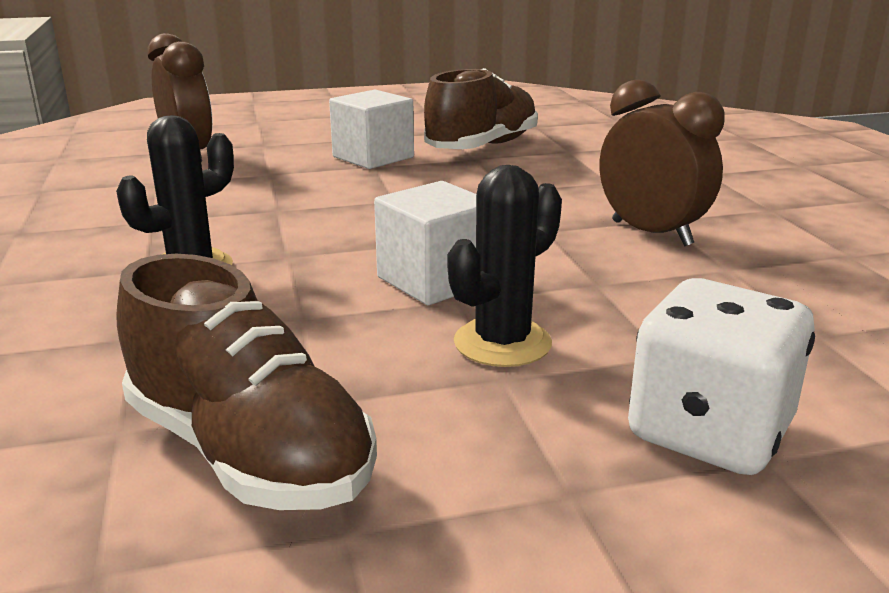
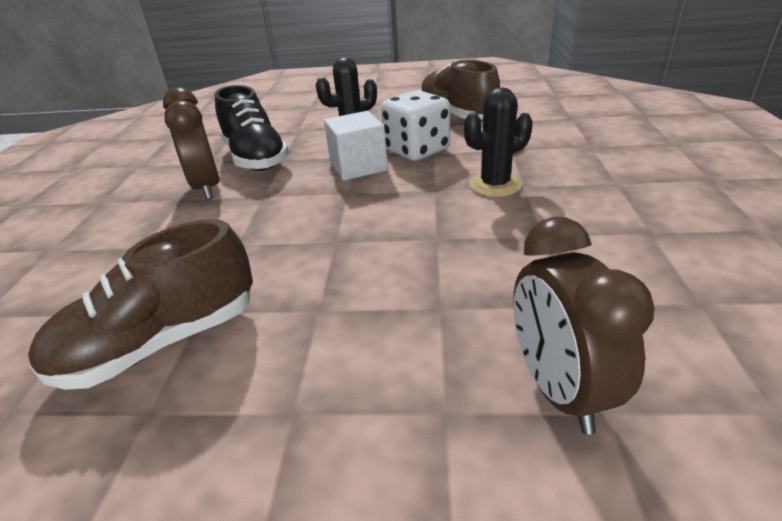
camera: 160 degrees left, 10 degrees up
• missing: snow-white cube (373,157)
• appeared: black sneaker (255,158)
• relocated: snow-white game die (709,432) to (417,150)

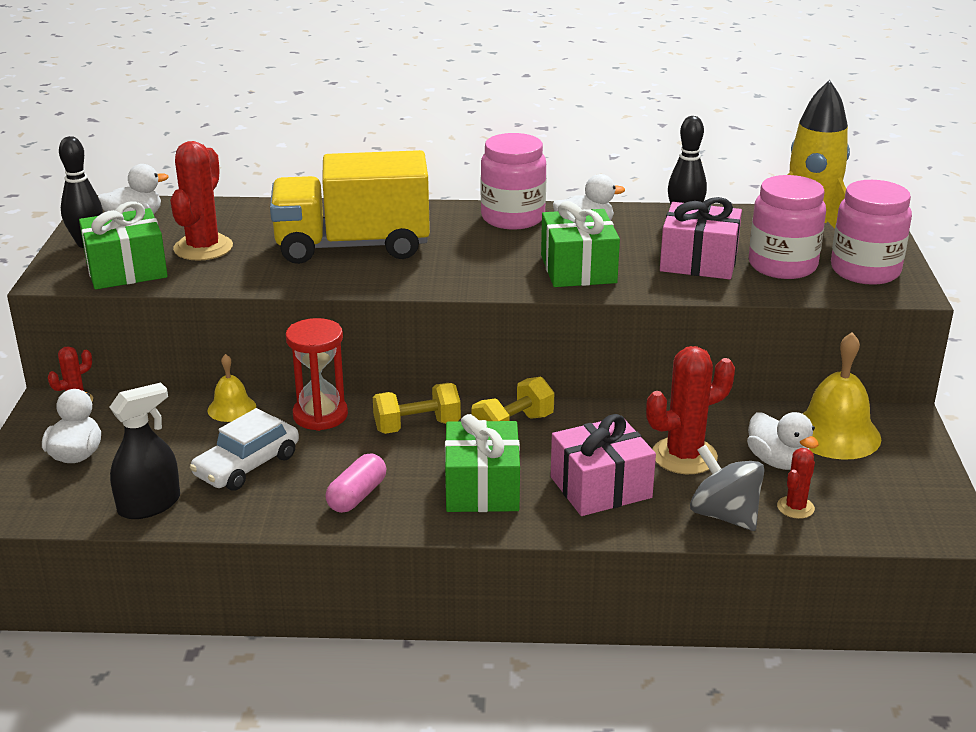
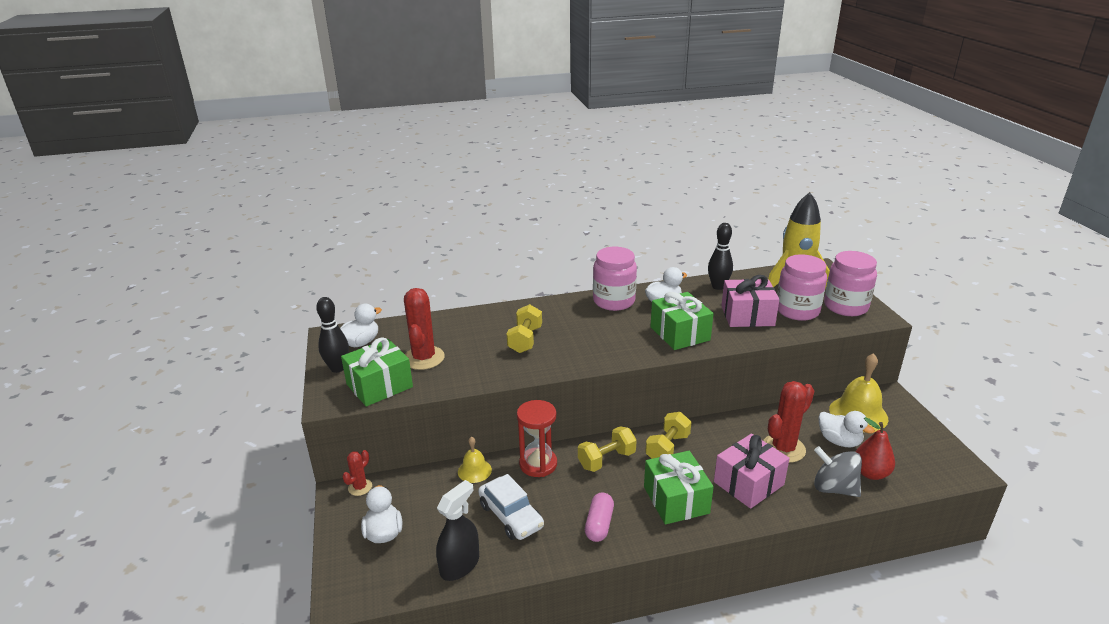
camera: 15 degrees left, 0 degrees up
• exchanged: golden truck (352,246) to golden hand weight (525,340)
• exchanged: red cactus (795,507) to red toy pear (870,473)
• spun: snow-white toy car (247,465) = (511,516) 60 degrees counterclockwise

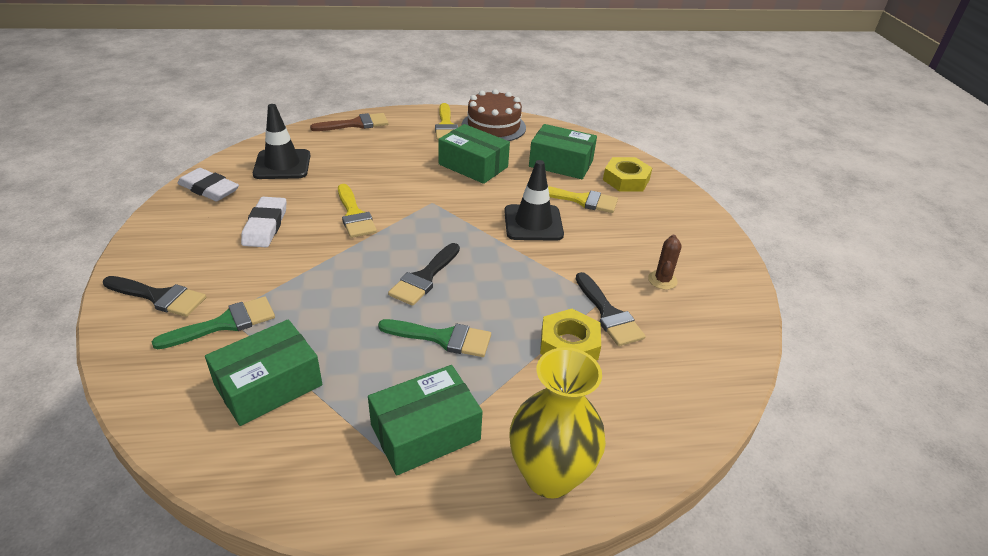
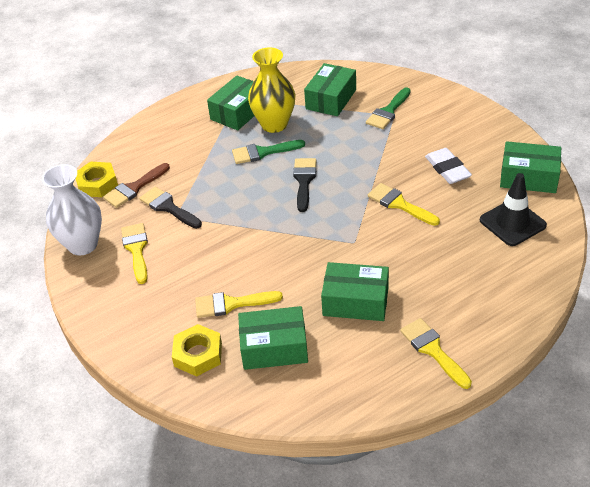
camera: 160 degrees right, 5 degrees up
• missing: black paint brush (159,297)
• missing: russet gateau (493,126)
• missing: black safety cone (533,223)
• appeared: snow-white flower vase (83,245)
• relocated: russet paint brush (356,124) to (134,188)
• relocated: golden flower vase (549,476) to (274,124)
• relocated: golden nut (569,344) to (97,184)
• exchanged: snow-white eraser (209,189) to green package (528,177)
• exchanged: russet cactus (662,280) to golden paint brush (136,249)

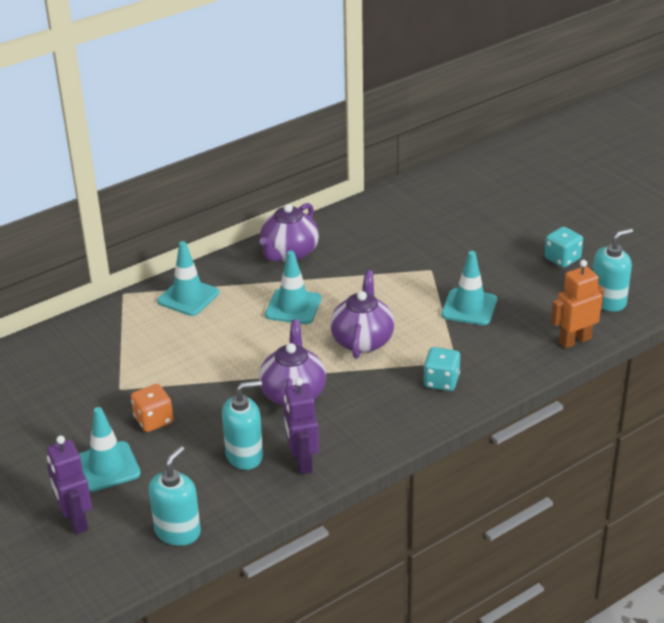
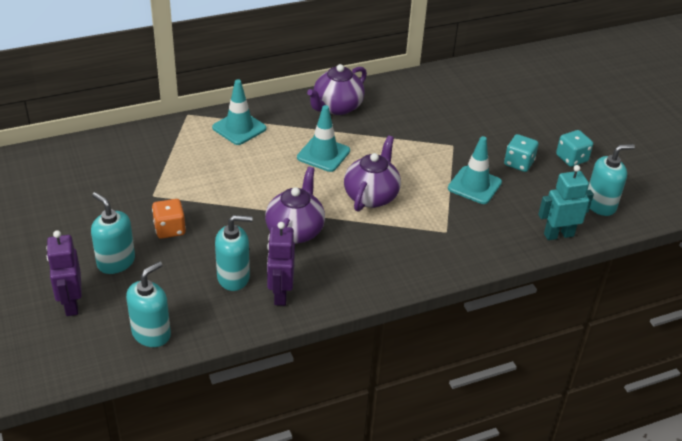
camera: 10 degrees right, 5 degrees up
• relocated: turquoise game die (441,381) to (519,163)
• exchanged: turquoise safety cone (107,467) to turquoise soap pump (116,262)
• colour: orange robot figure (574,340) to turquoise robot figure (558,234)

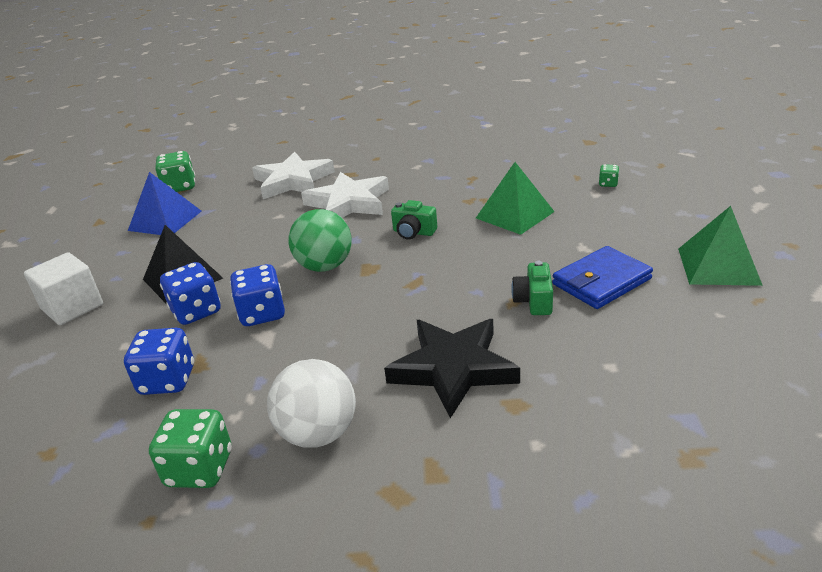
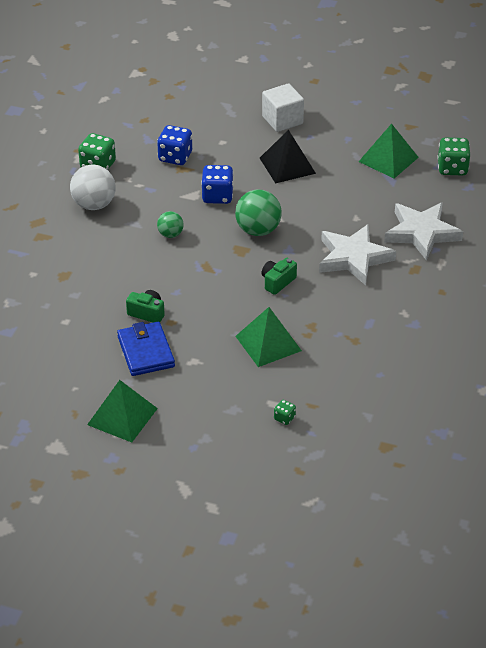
camera: 105 degrees right, 10 degrees up
• missing: cobalt game die (196,311)
• missing: black star shape (453,368)
• appeared: green sphere (170,234)
• colour: cobalt solid pyramid (165,220) to green solid pyramid (388,159)

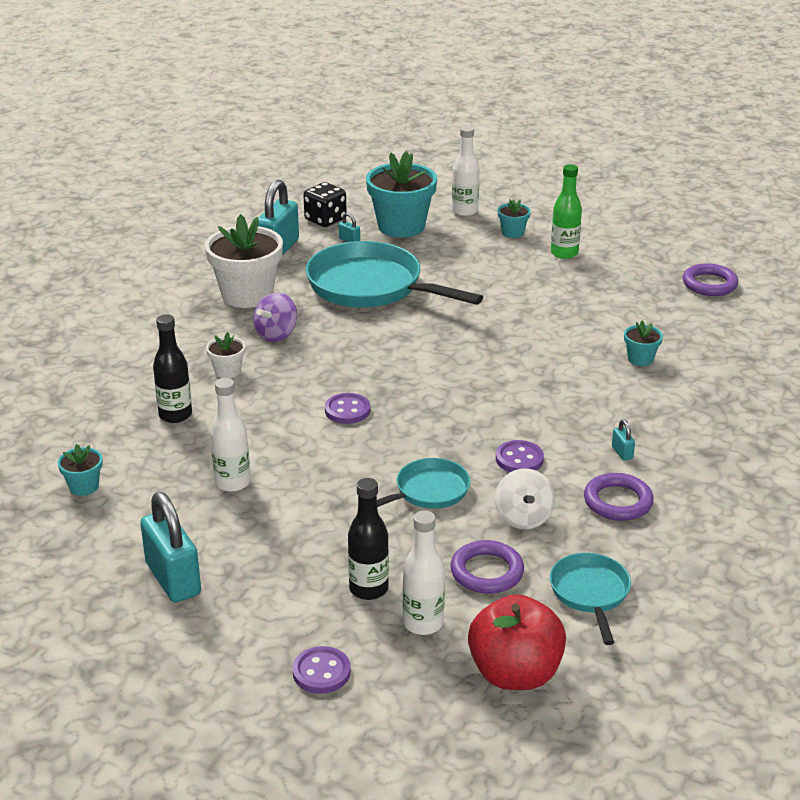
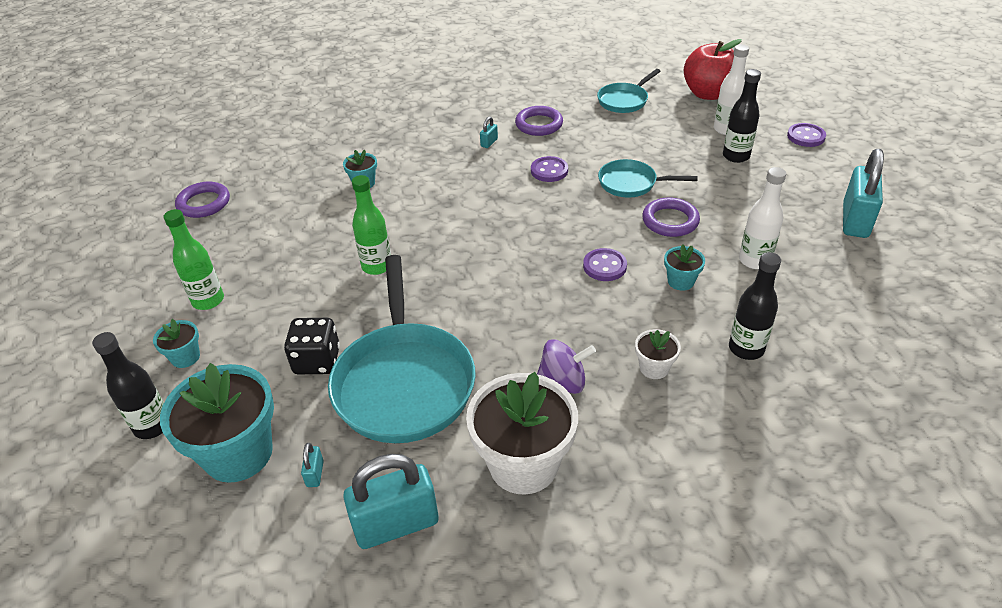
camera: 130 degrees left, 10 degrees up
• missing: snow-white spinning top (523,518)
• appeared: green bottle (377,266)
• relocated: turquoise flower pot (84,486) to (680,281)
• relocated: black game die (325,220) to (317,361)
• relocated: royal purple hoop (487,572) to (670,221)
• colour: snow-white bottle (464,211) to black bottle (153,426)

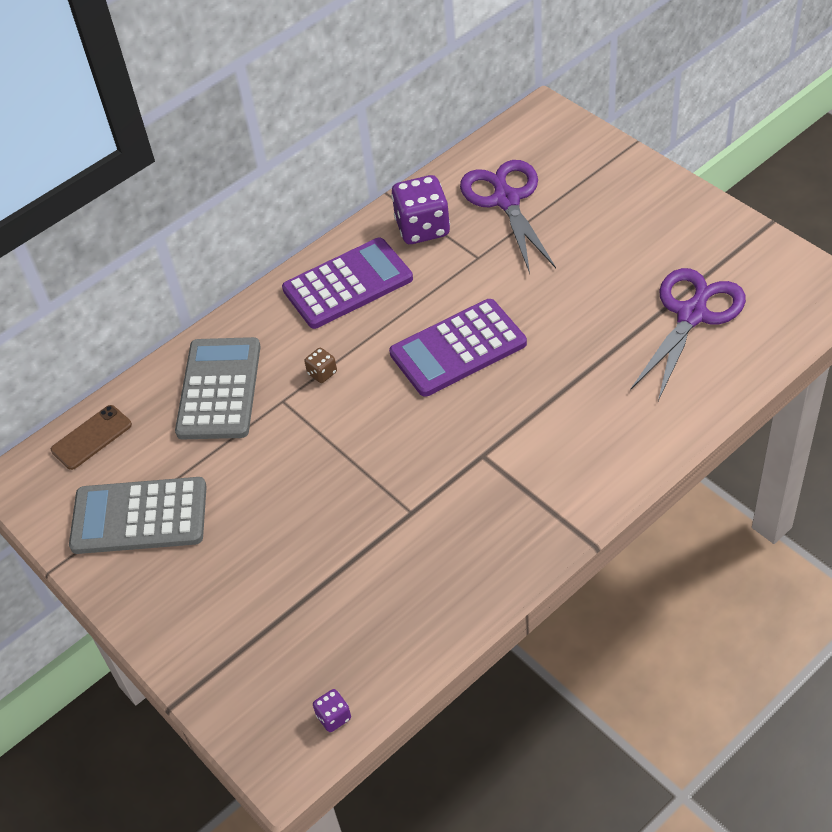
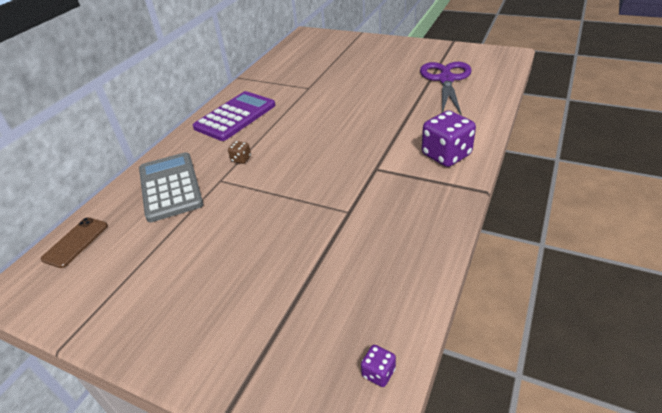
camera: 25 degrees left, 10 degrees down
• missing: grey pocket calculator (139,517)
• missing: royal purple pocket calculator (458,348)
• missing: royal purple shears (506,200)
• relocated: royal purple game die (422,228) to (446,155)

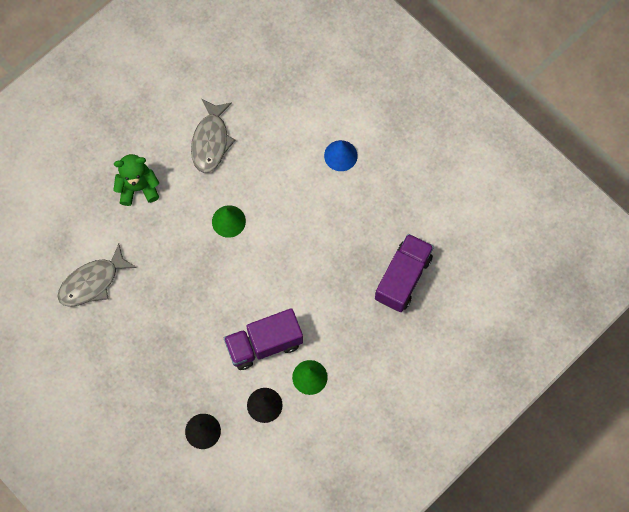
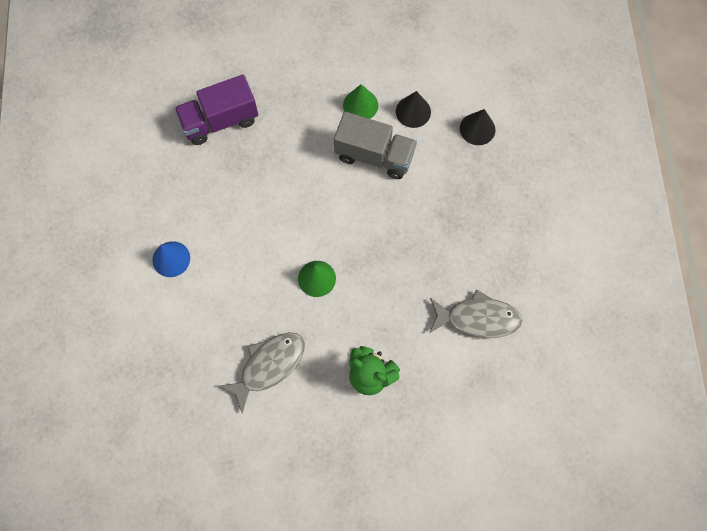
camera: 140 degrees left, 0 degrees up
• colour: royal purple truck (264,344) to grey truck (374,155)

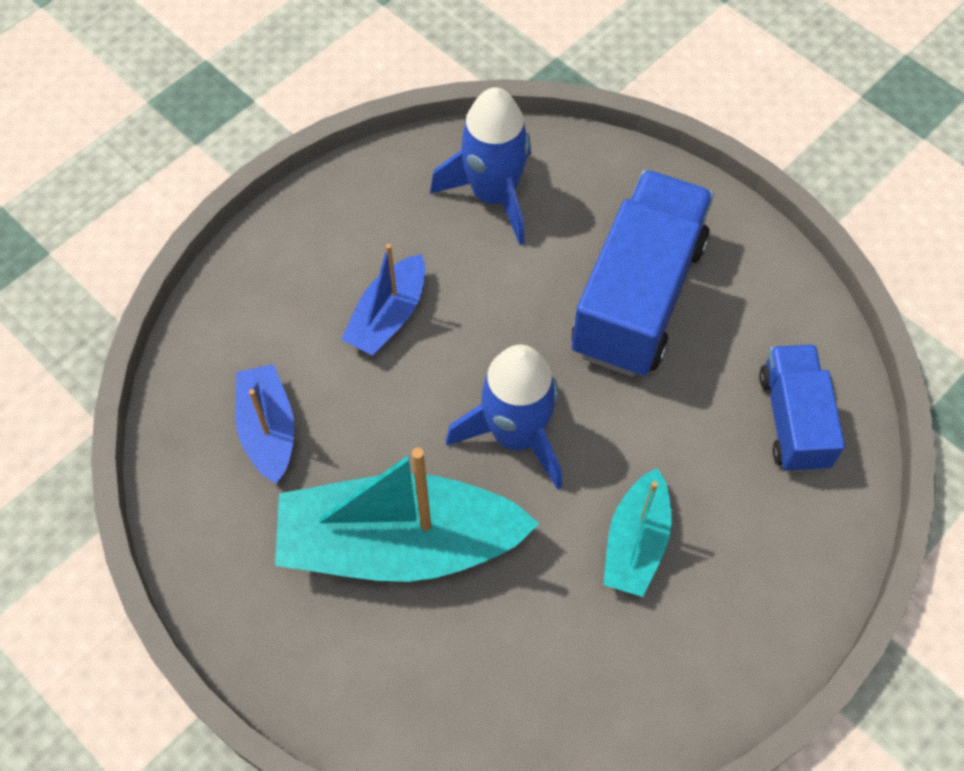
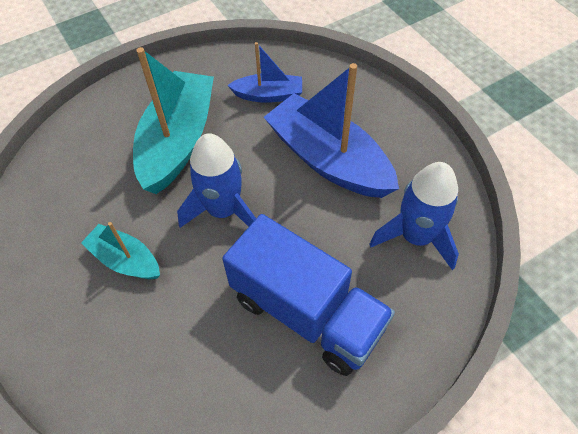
camera: 105 degrees right, 5 degrees down
• missing: cobalt truck (793,420)
• size: cobalt boat (388,316) = (328,159) x1.88

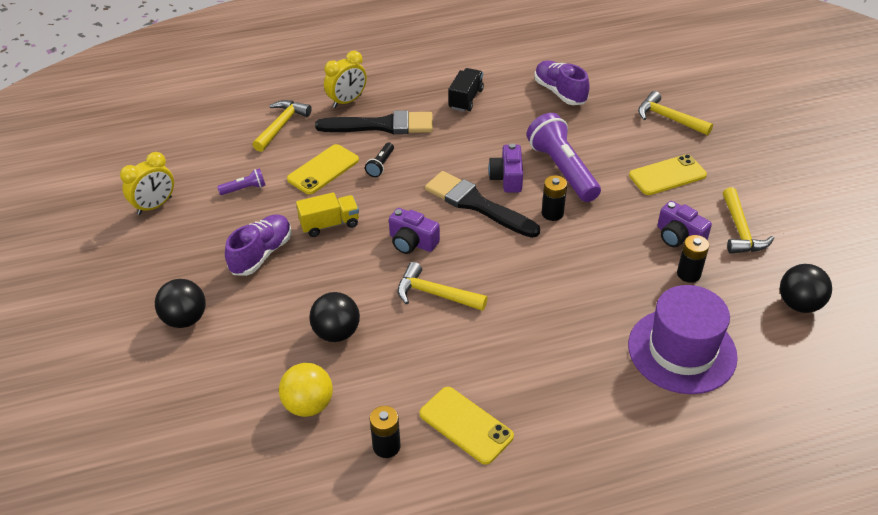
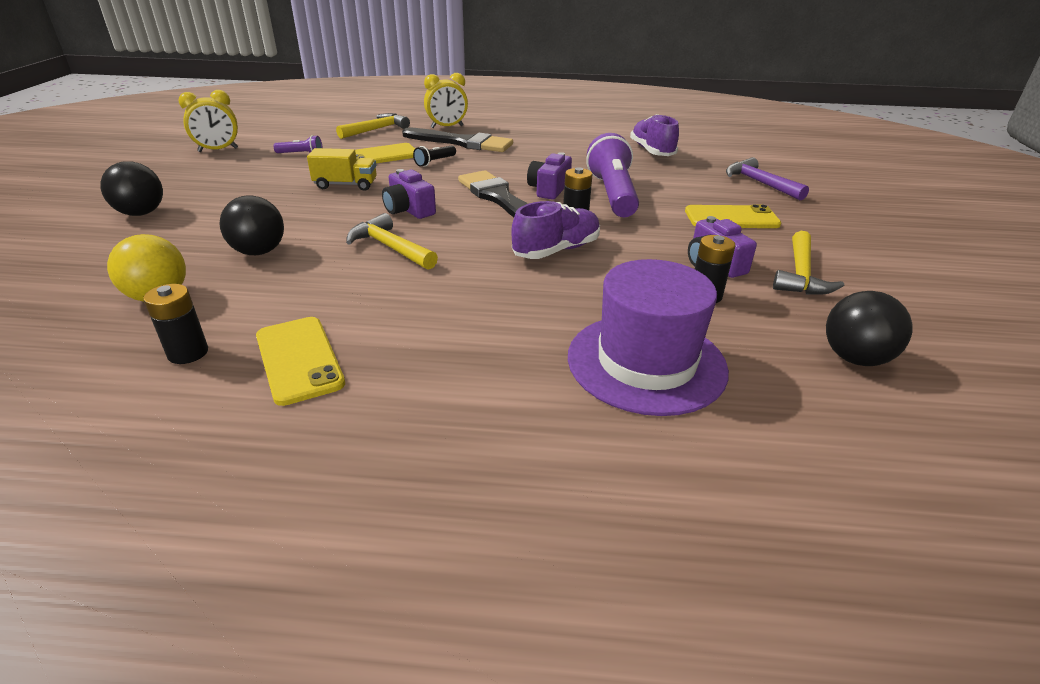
camera: 20 degrees right, 10 degrees down
• missing: black truck (466,99)
• relocated: royal purple sneaker (261,254) to (556,250)
• colour: golden carpenter's hammer (668,118) to royal purple carpenter's hammer (759,183)

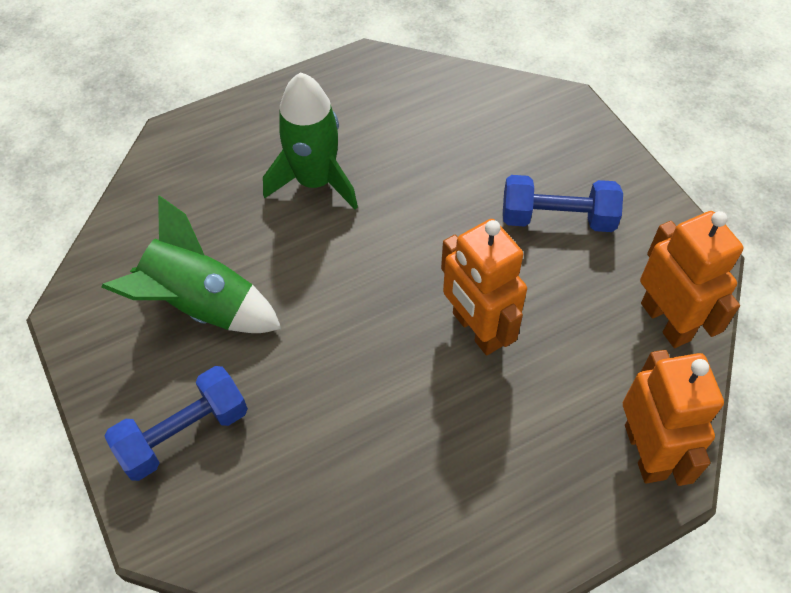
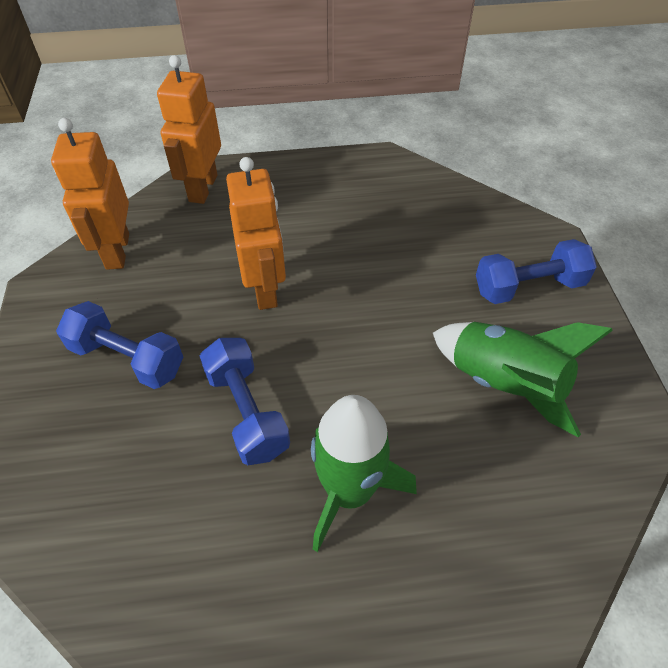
camera: 160 degrees left, 5 degrees down
• appeared: cobalt hand weight (247,412)

